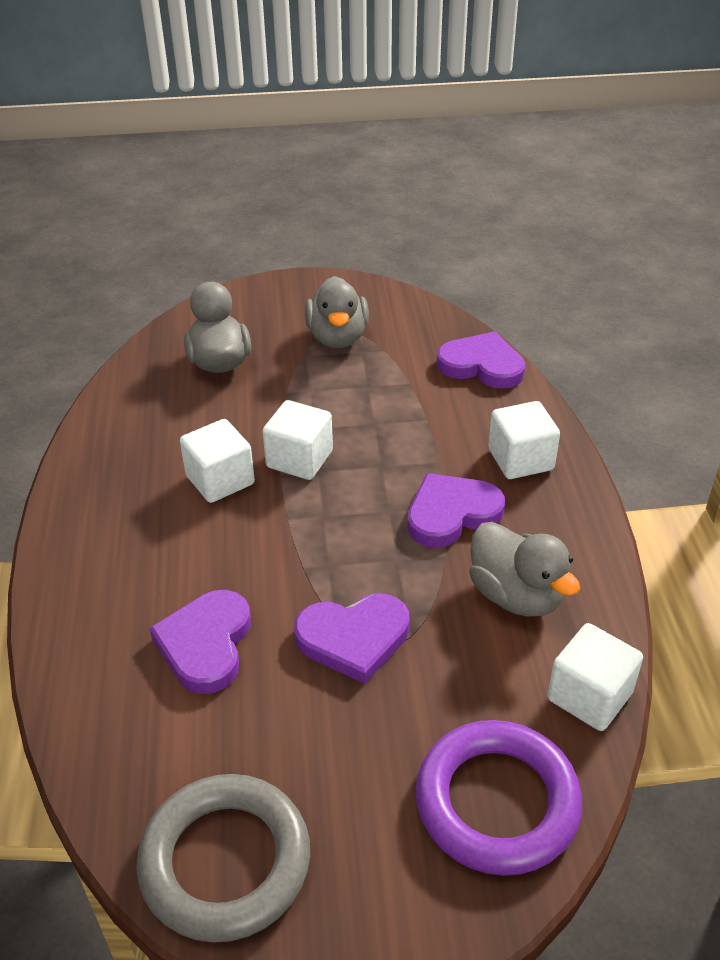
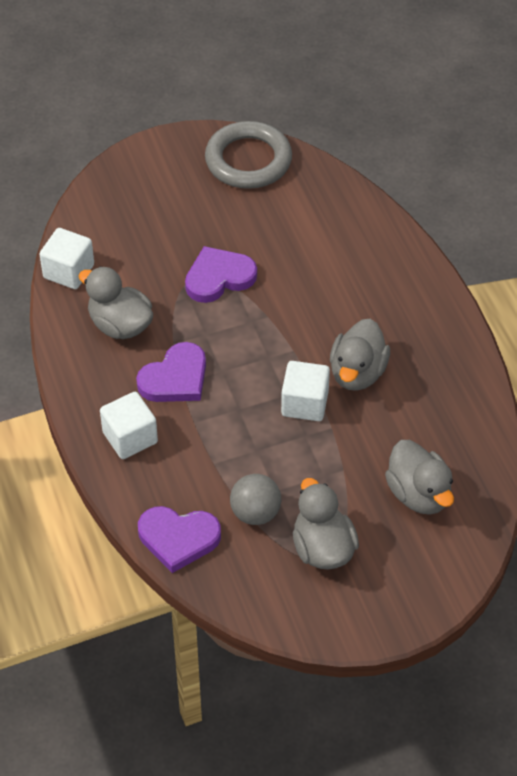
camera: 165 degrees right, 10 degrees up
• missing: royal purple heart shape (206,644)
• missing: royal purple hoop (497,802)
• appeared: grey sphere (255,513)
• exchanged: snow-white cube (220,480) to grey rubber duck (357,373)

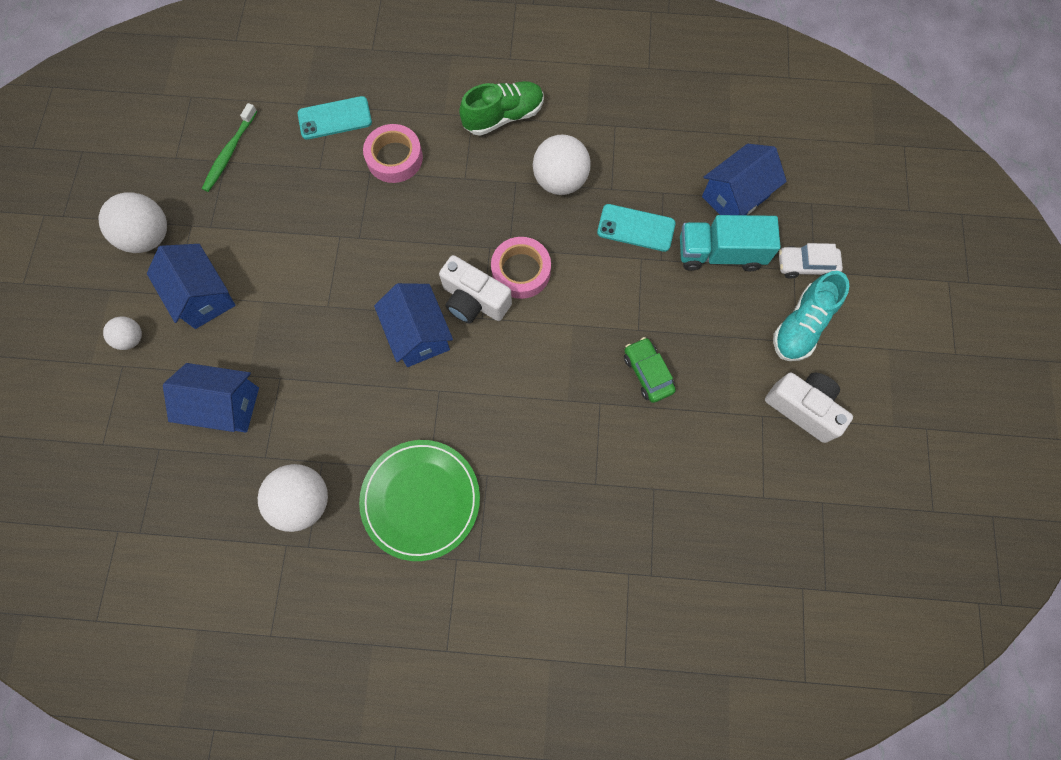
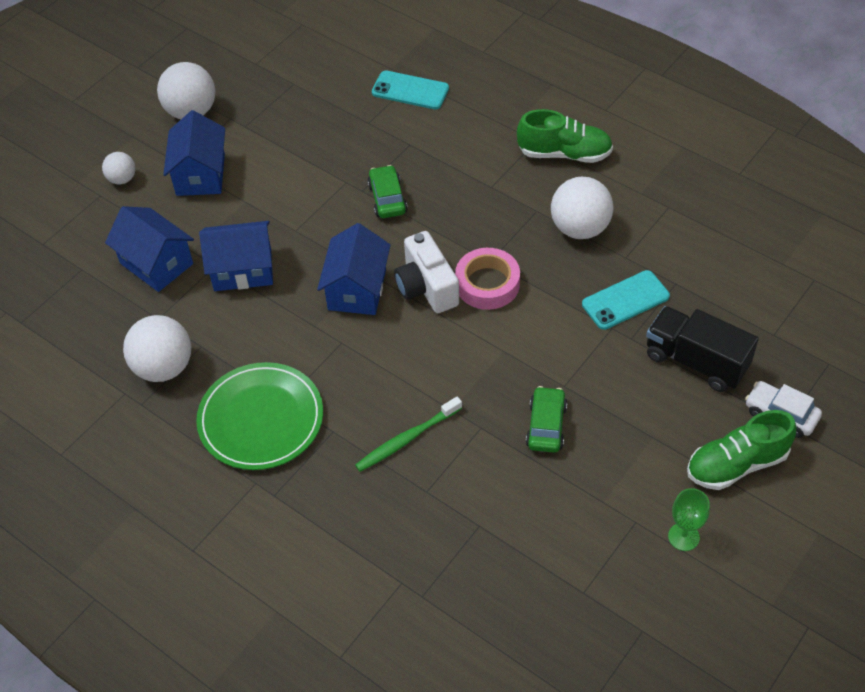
camera: 35 degrees right, 20 degrees down
• missing: rosy tape (394,158)
• appeared: green toy car (387,199)
• relocated: green tooth brush (229,153) to (406,439)
• relocated: cobalt house (735,196) to (242,270)
• exchanged: snow-white compact camera (802,408) to green chalice (683,537)
• colour: turquoise truck (720,253) to black truck (696,361)
• colour: turquoise sneaker (801,325) to green sneaker (736,464)
• spun: turquoise mobile phone (636,228) = (625,300) 75 degrees counterclockwise

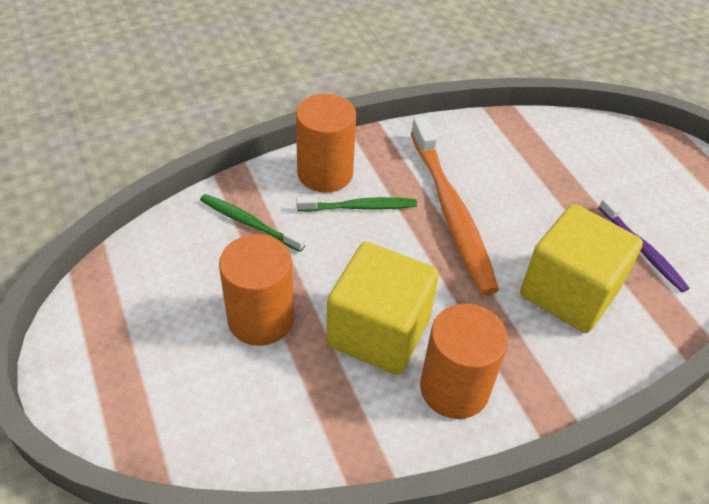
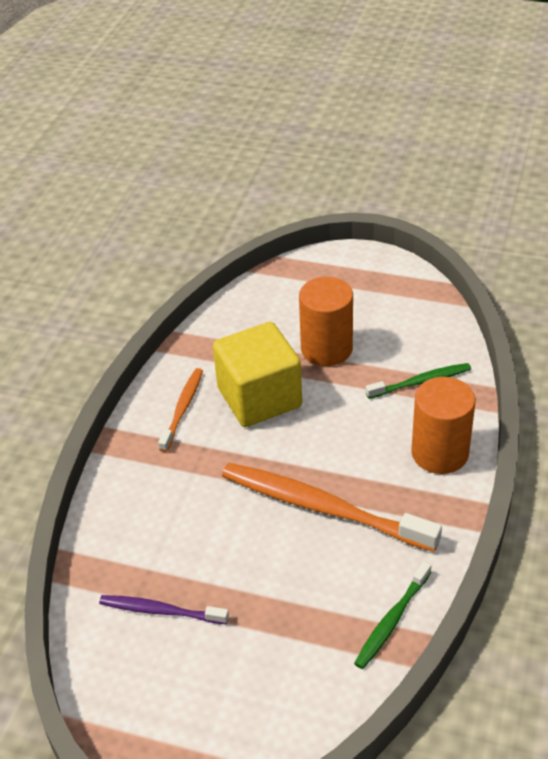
camera: 135 degrees right, 5 degrees down
• missing: golden cube (569,292)
• relocated: green tooth brush (359,207) to (392,620)
• exchanged: orange cylinder (454,388) to orange tooth brush (183,409)

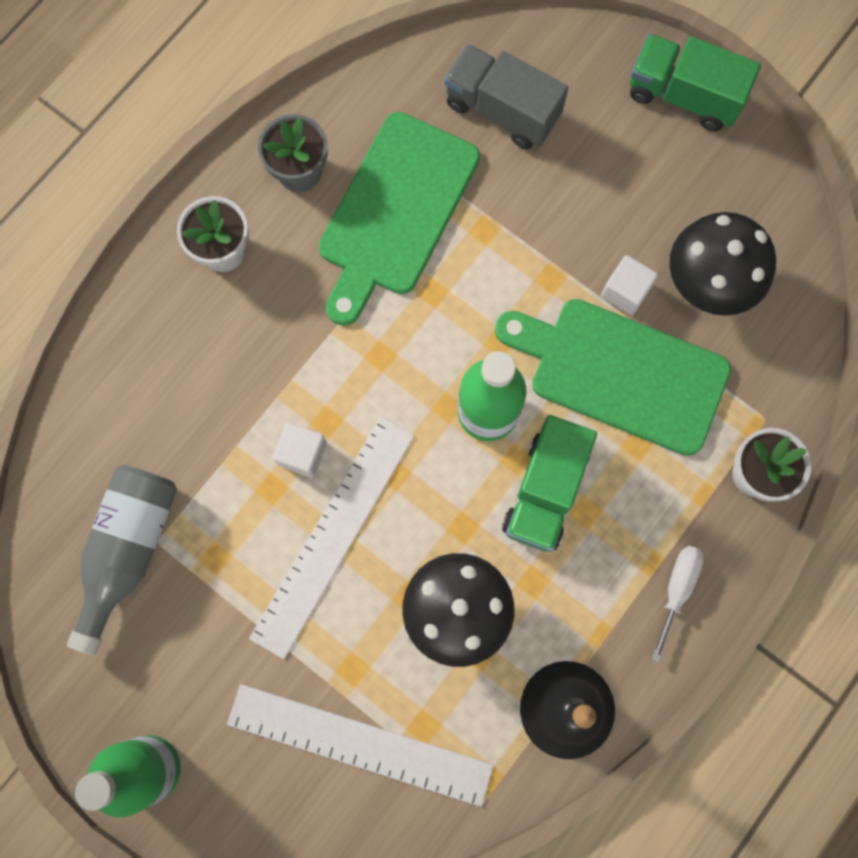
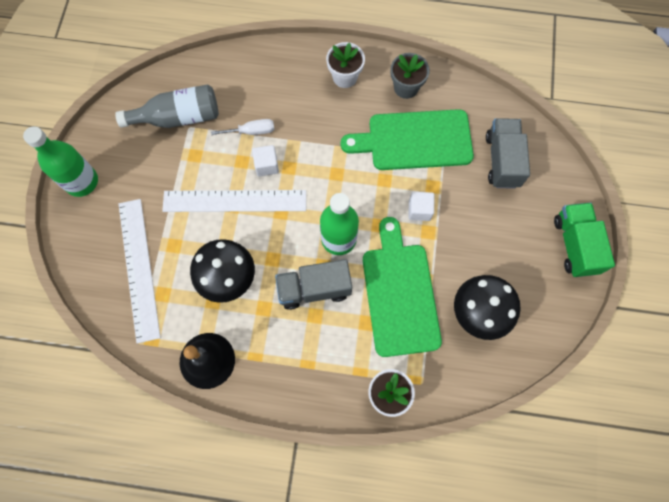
camera: 60 degrees right, 5 degrees down
• relocated: snow-white cube (625,292) to (419,210)
• relocated: snow-white flat screwdriver (677,589) to (252,131)
• colour: green truck (545,491) to grey truck (314,289)

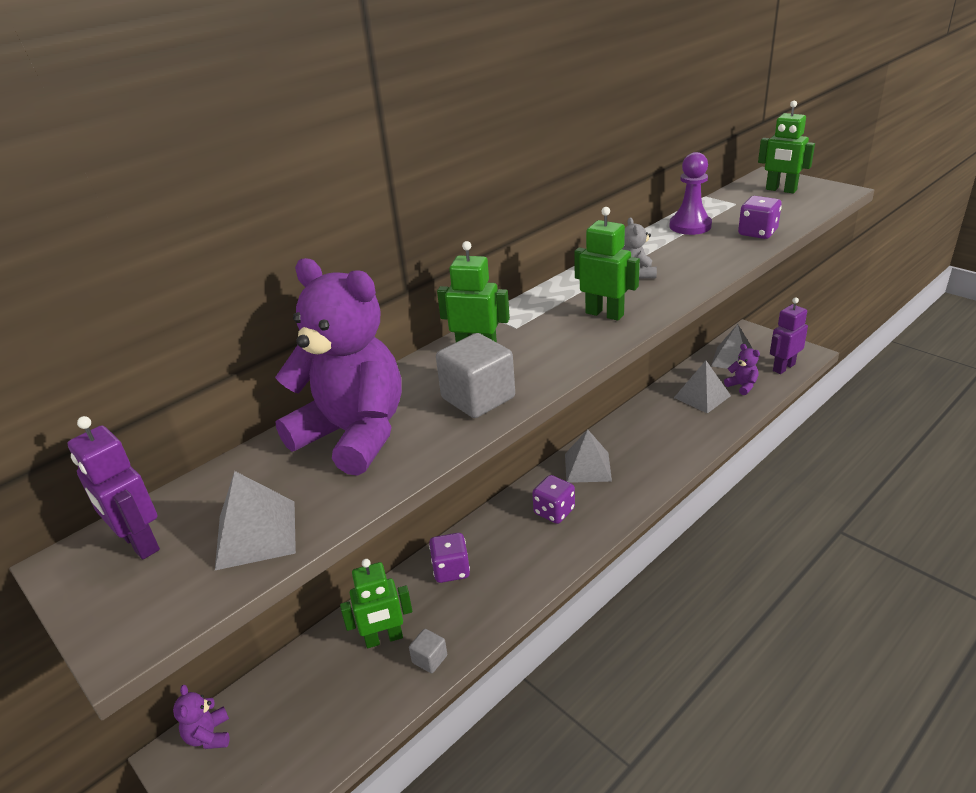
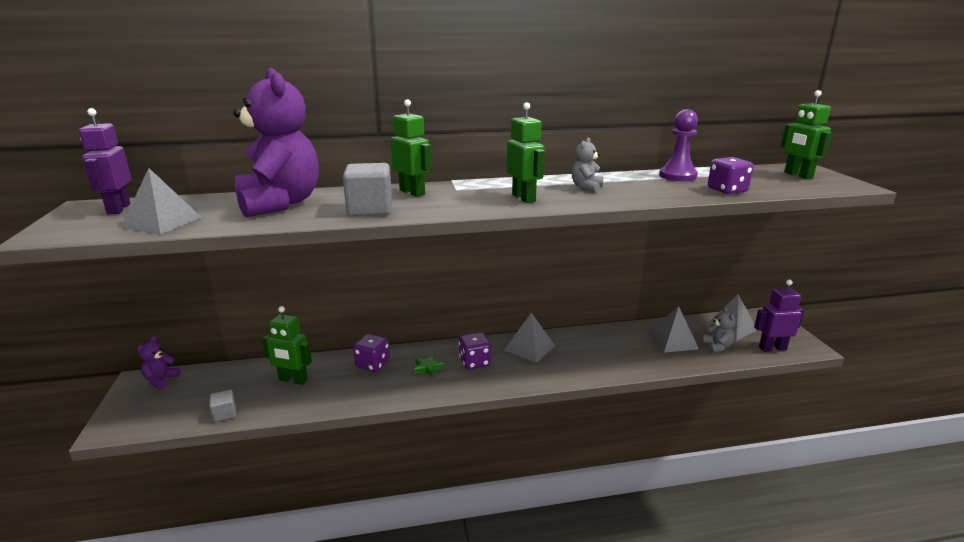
camera: 30 degrees right, 10 degrees down
• appeared: green star shape (428,368)
• relocated: grey cube (429,659) to (224,414)
• colour: royal purple teddy (742,386) to grey teddy (717,347)

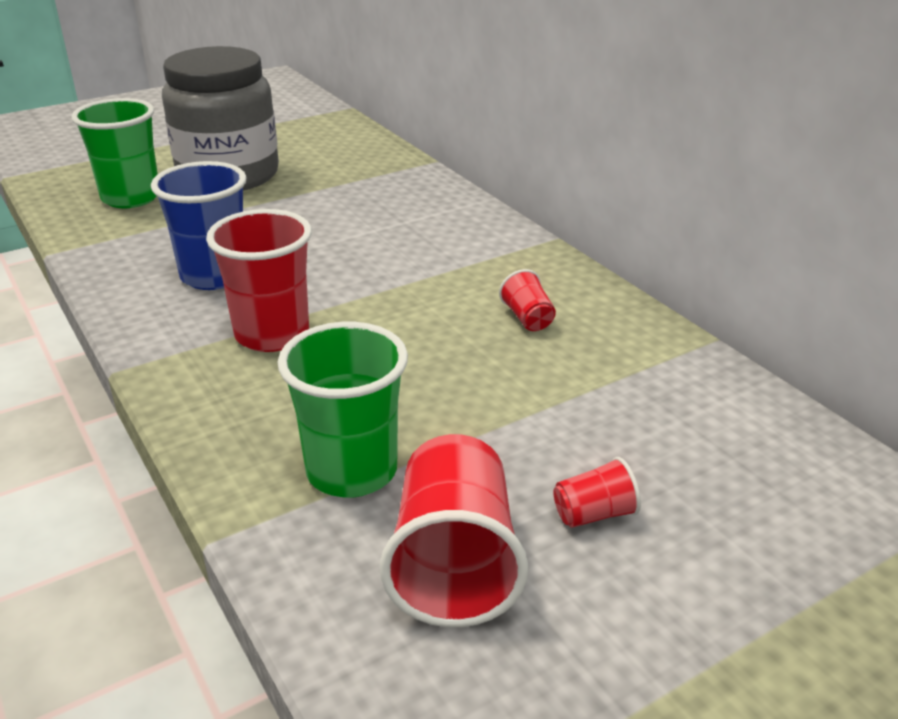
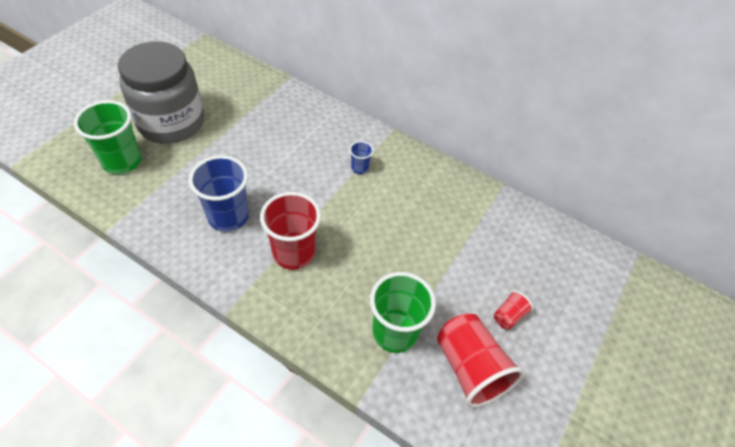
camera: 30 degrees left, 20 degrees up
• missing: red beaker (527,318)
• appeared: cobalt beaker (359,168)

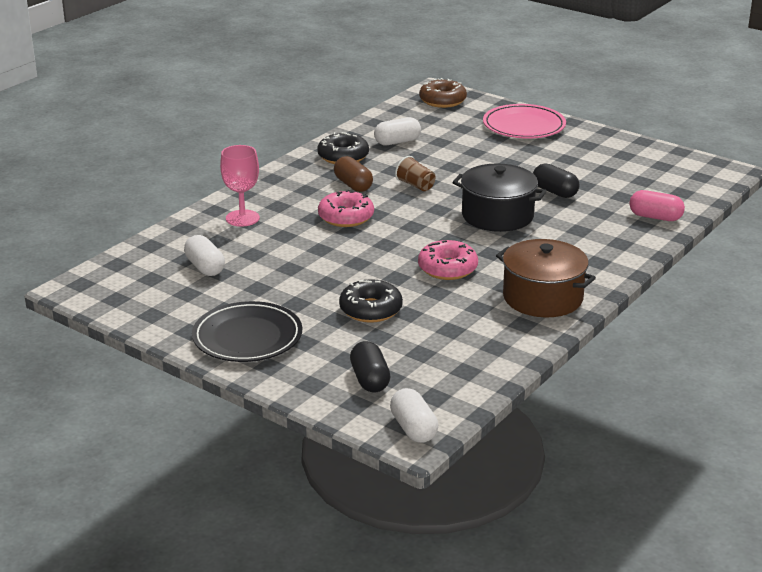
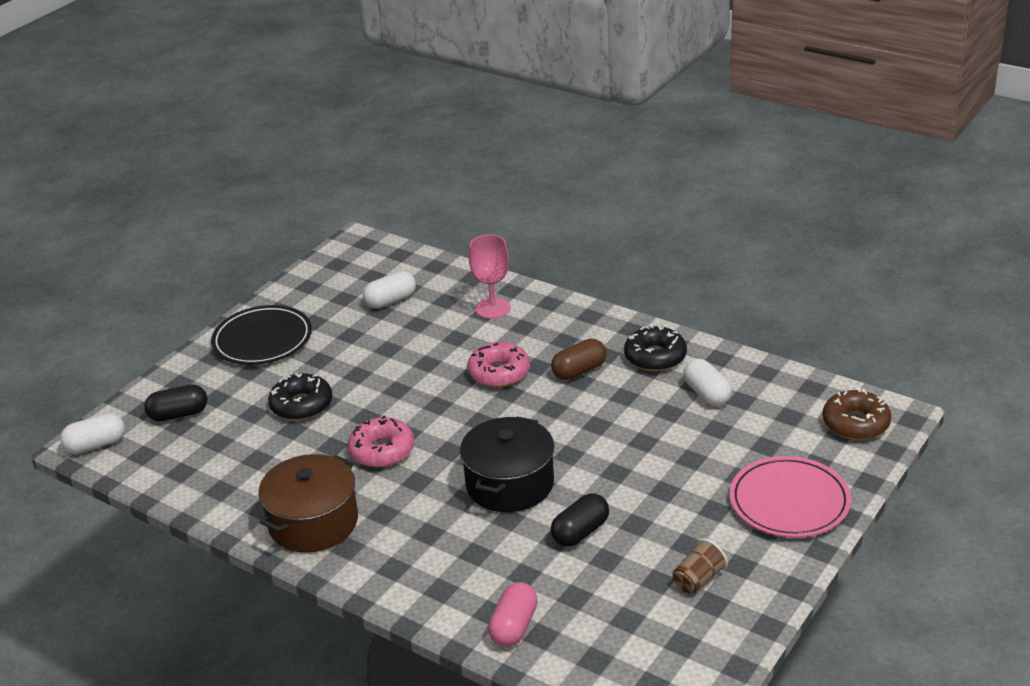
camera: 90 degrees right, 5 degrees up
• relocated: russet beaker (415,185) to (698,579)

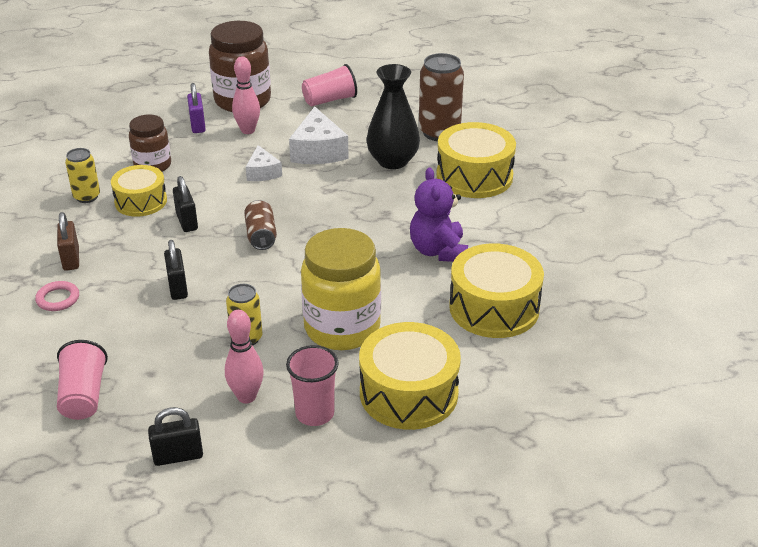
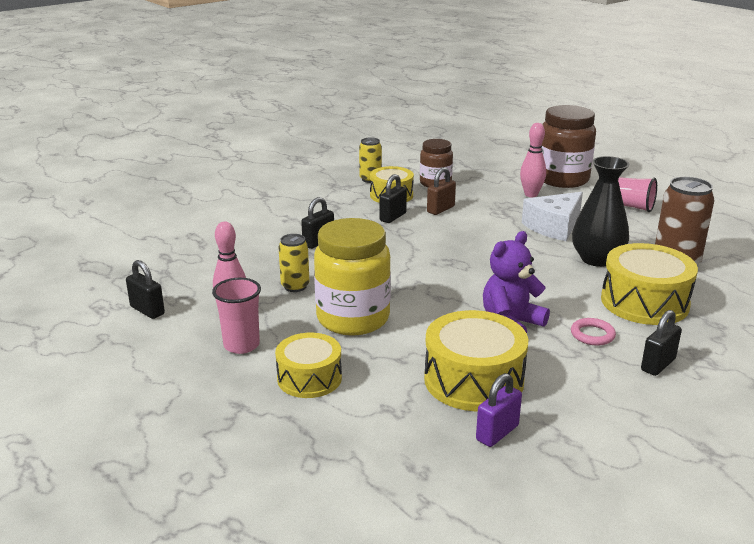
camera: 55 degrees right, 10 degrees down
• missing: rosy beaker (83,396)
• missing: russet soda can (261,235)
• missing: snow-white cheese wedge (263,172)
• appeared: black small lock (658,365)
• relocated: rosy hoop (58,299) to (592,335)
• relocated: russet small lock (71,259) to (440,209)
• relocated: royal purple small lock (197,125) to (497,433)
• size: golden toy drum (408,393) = (309,378) x0.65

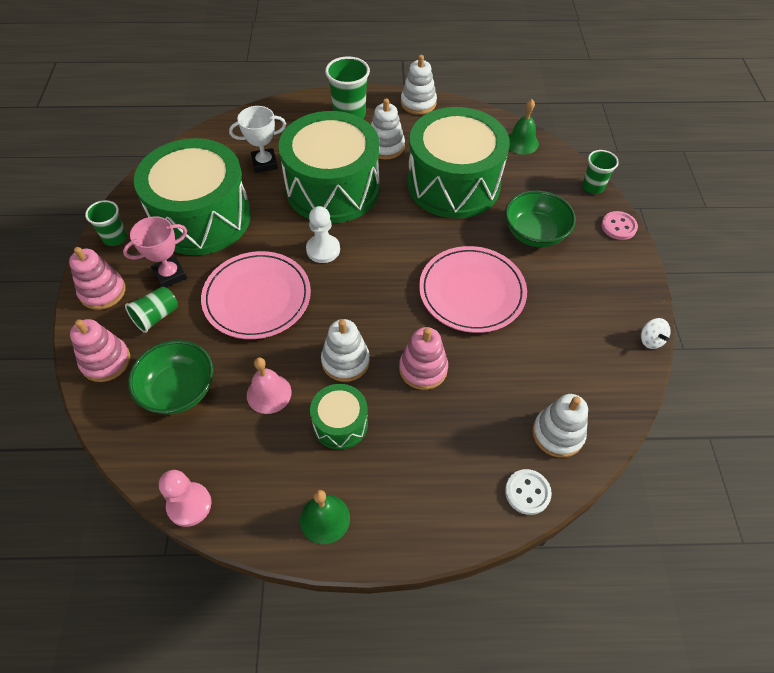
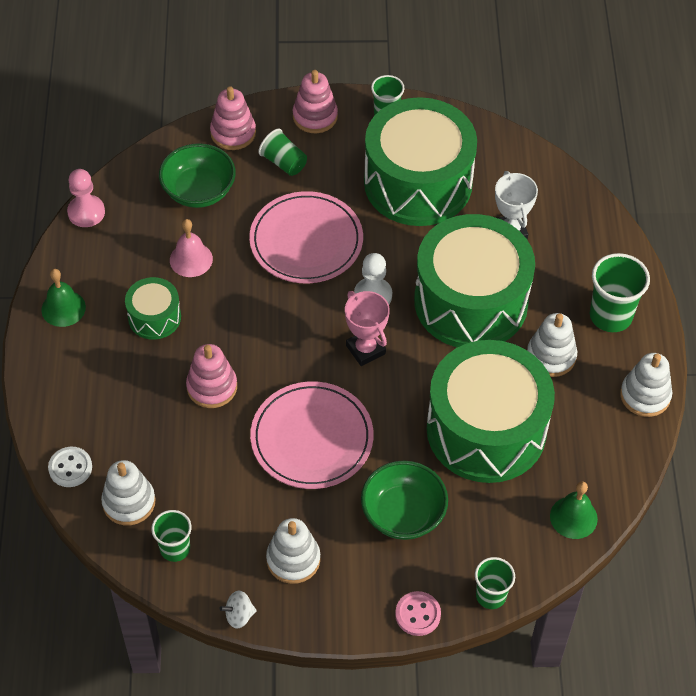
camera: 90 degrees right, 0 degrees up
• appeared: green beaker (175,548)
• relocated: rosy prize cup (170,275) to (365,349)
• relocated: snow-white stacking toy (345,361) to (293,559)

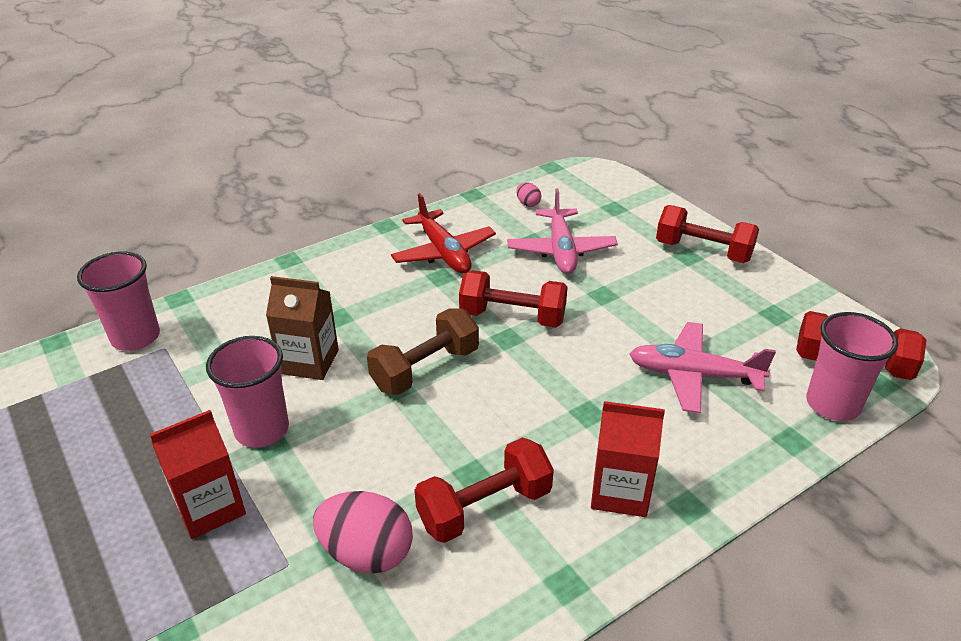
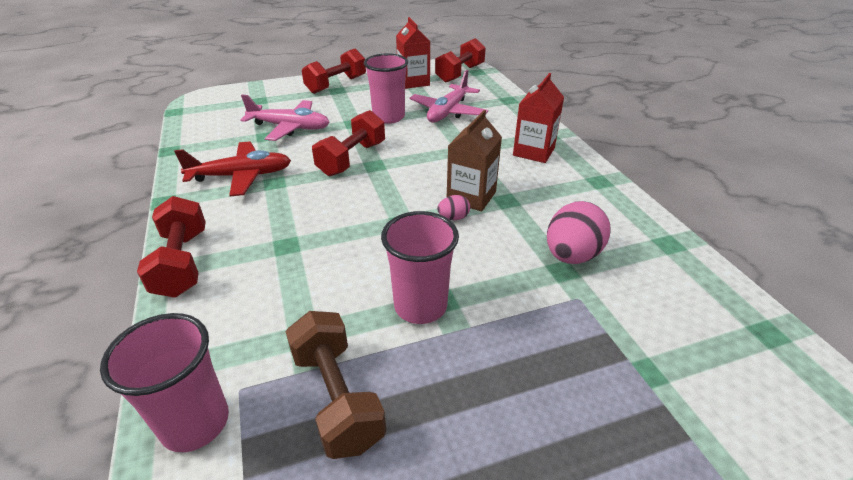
camera: 75 degrees left, 0 degrees up
• relocated: red carton (210,508) to (413,82)
• relocated: russet carton (309,362) to (471,196)
• relocated: russet hand weight (425,369) to (337,397)
• relocated: red hand weight (484,507) to (182,263)
• relocated: rosy egg shape (528,204) to (453,218)
• relocated: rosy beaker (832,404) to (388,117)

